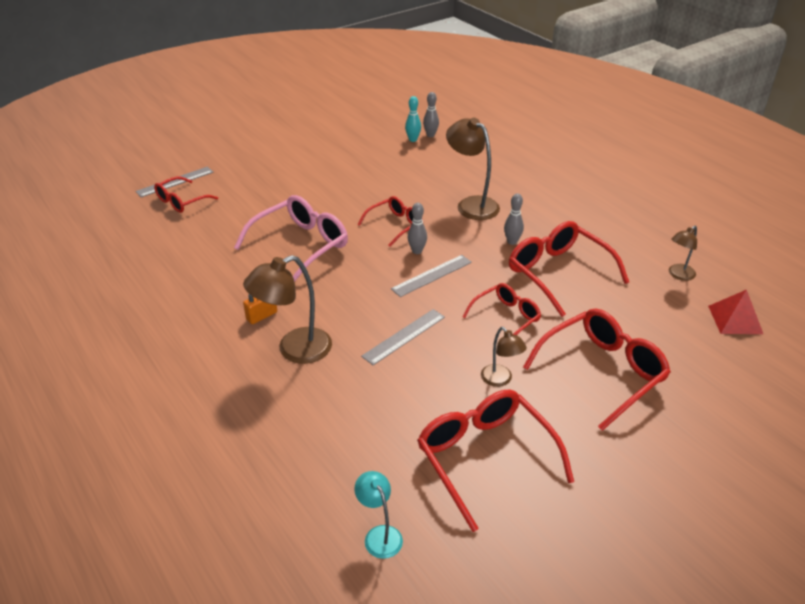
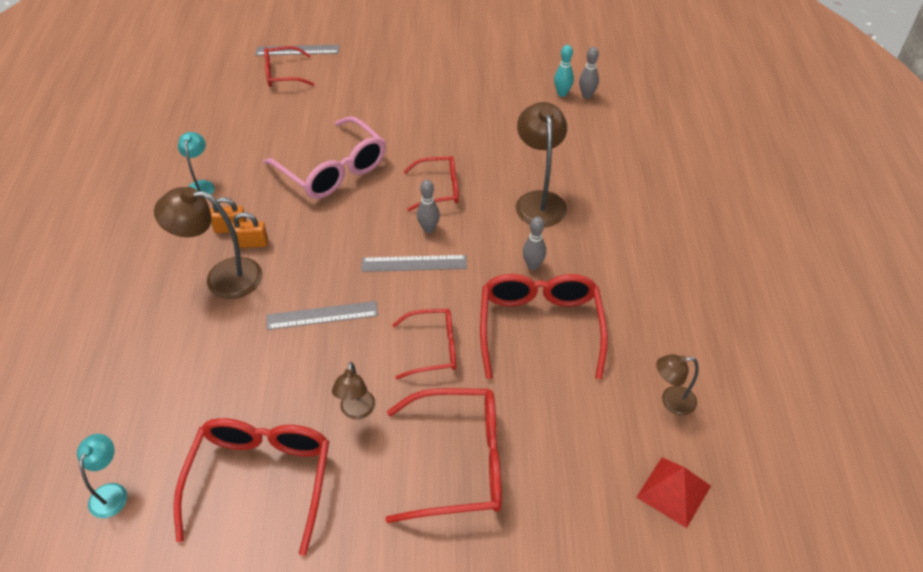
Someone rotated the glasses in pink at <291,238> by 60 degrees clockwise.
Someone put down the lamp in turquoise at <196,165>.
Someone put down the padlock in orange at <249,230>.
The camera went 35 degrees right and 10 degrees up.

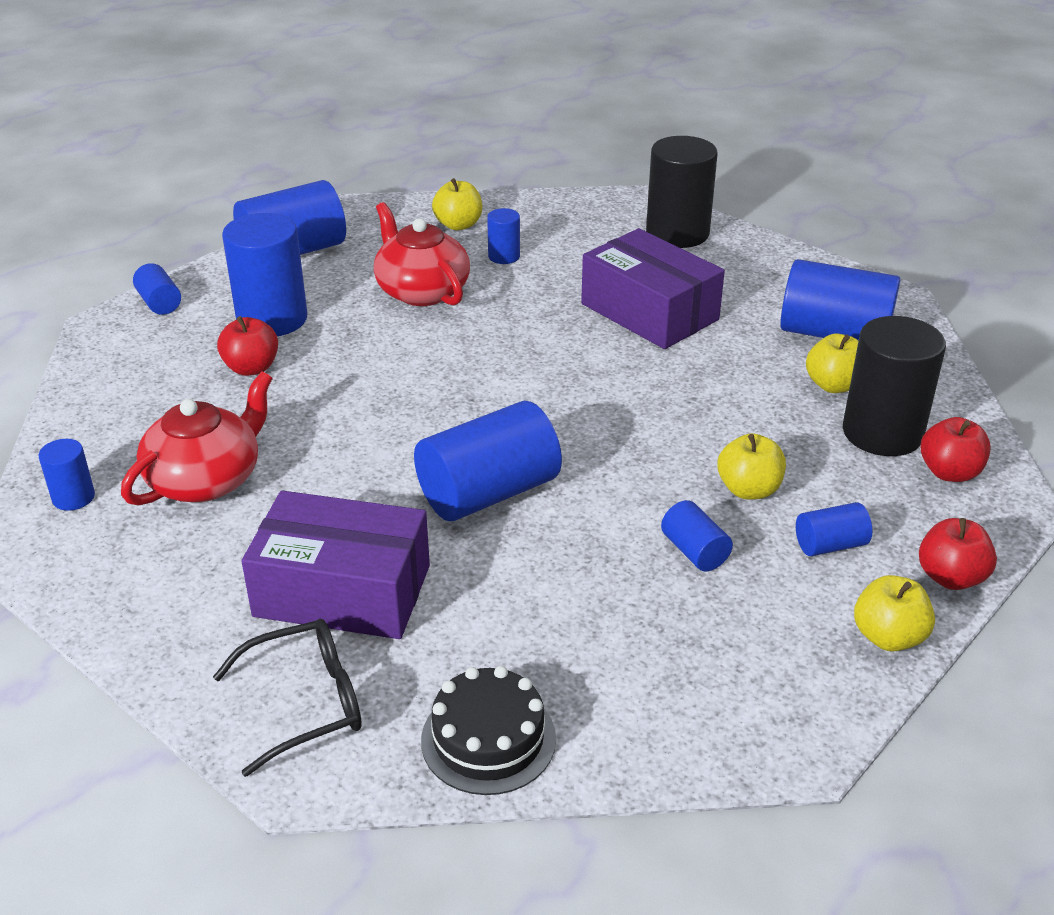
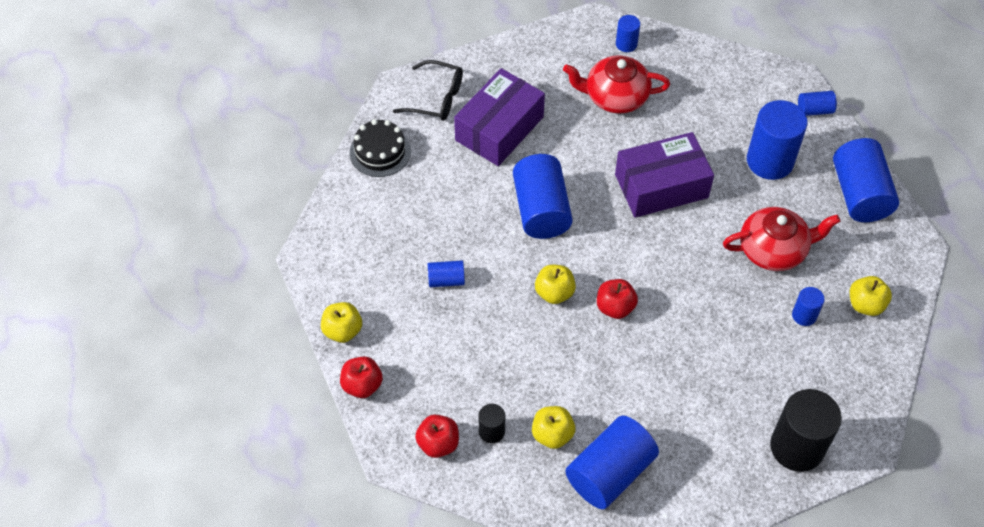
Someone carried the box in purple from <653,288> to <664,175>.
Someone carried the apple in red from <247,346> to <617,299>.
Someone scaled the cylinder in black at <894,386> by 0.49.
Someone rotated the teapot in red at <197,438> by 120 degrees clockwise.
Someone carried the apple in yellow from <751,466> to <555,284>.
Someone took away the cylinder in blue at <834,529>.
Someone rotated the glasses in black at <287,698> by 75 degrees counterclockwise.
The camera went 115 degrees right and 20 degrees up.

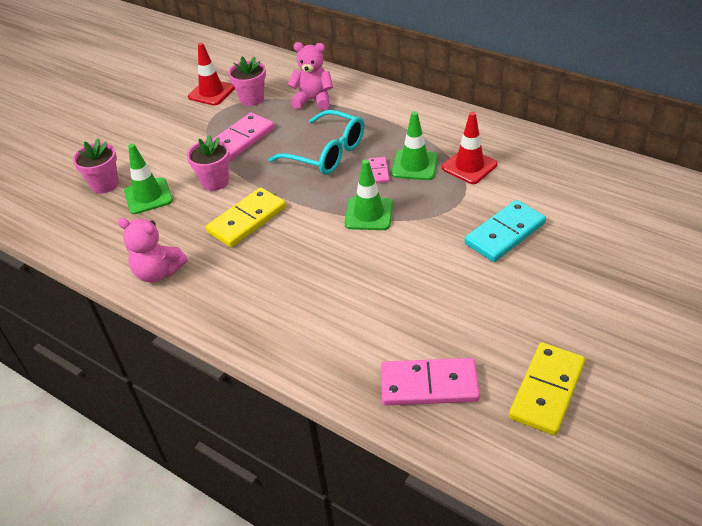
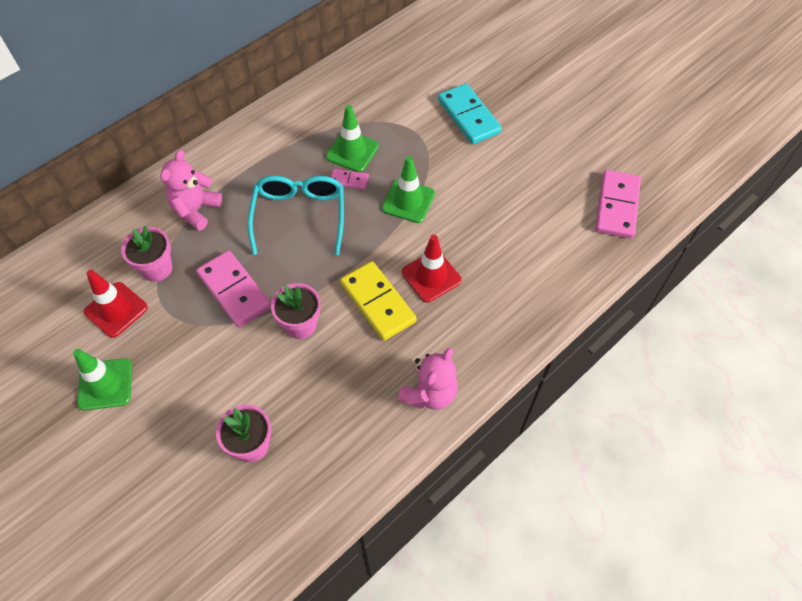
Someone rotated the glasses in turquoise at <316,142> by 45 degrees counterclockwise.
Someone carried the traffic cone in red from <470,148> to <432,269>.
Someone carried the traffic cone in green from <148,179> to <102,380>.
Someone took away the domino in yellow at <547,389>.
The camera went 80 degrees left and 15 degrees up.

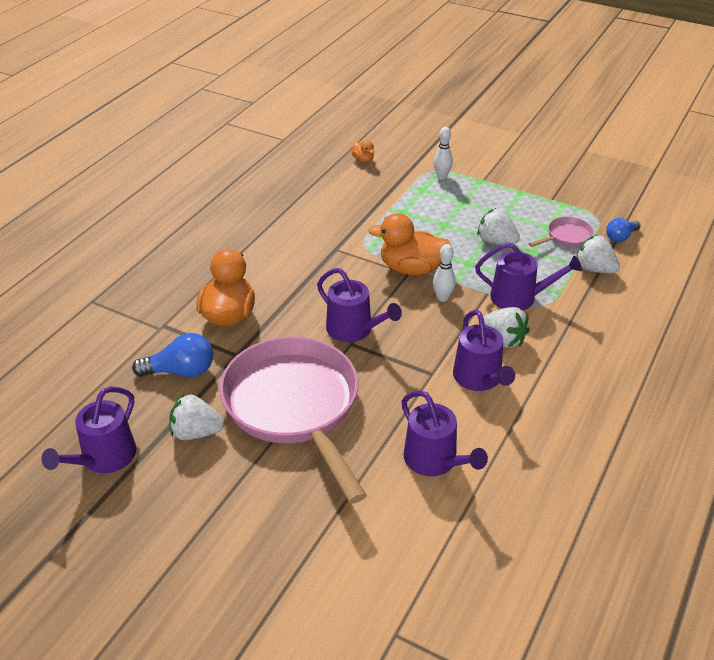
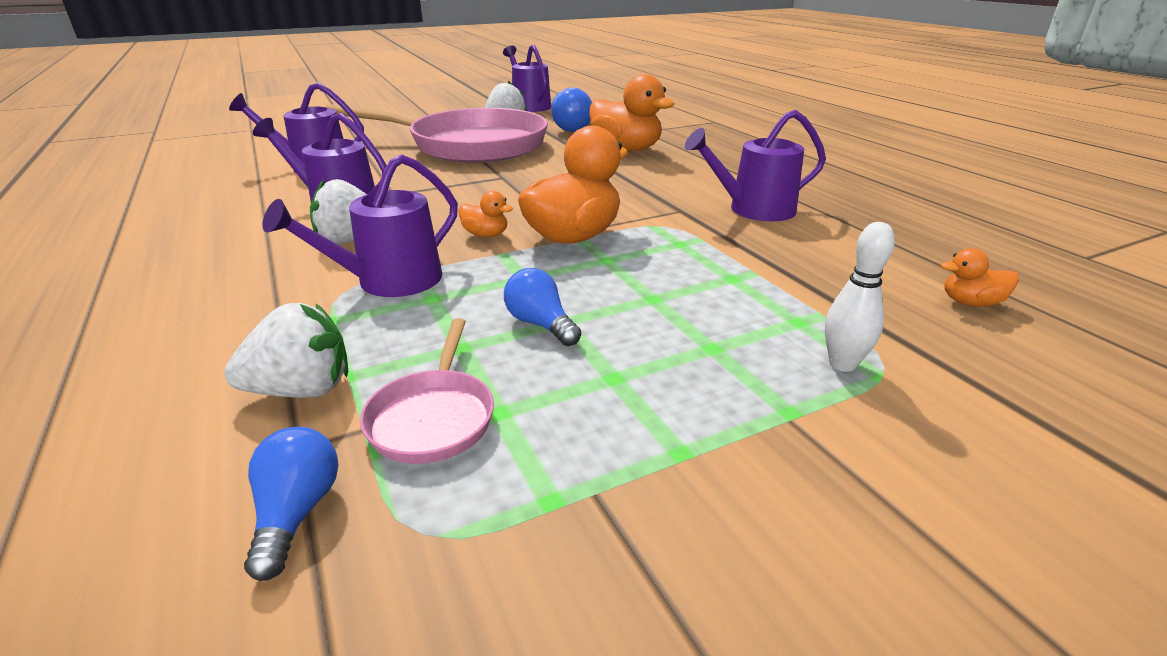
Someone swapped the strawberry in white at <498,226> for the light bulb in blue at <542,307>.
Someone swapped the bowling pin in white at <444,273> for the duck in orange at <486,214>.
Someone carried the watering can in purple from <359,305> to <755,165>.
The camera went 125 degrees right and 10 degrees down.

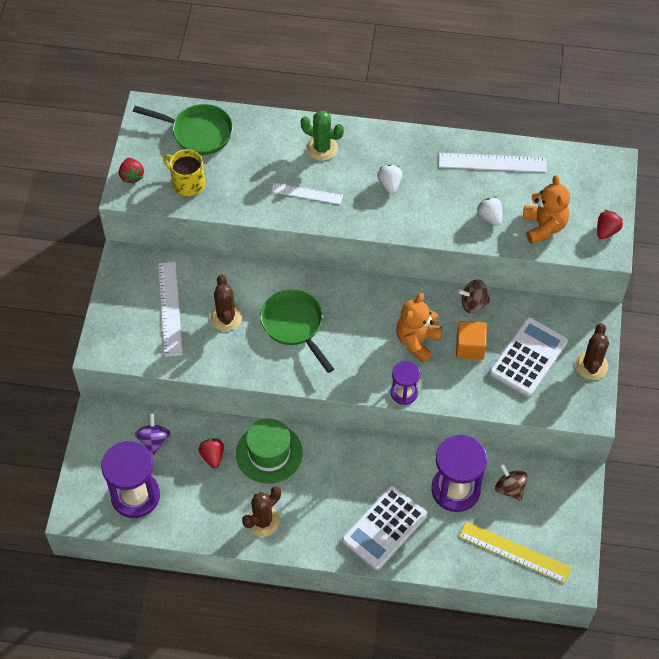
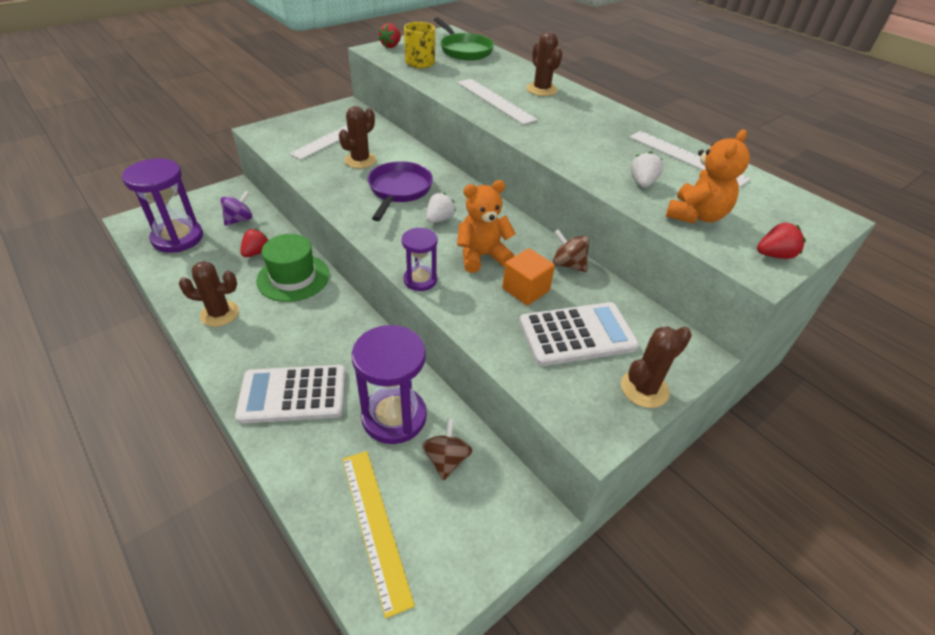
Someone repainted the cactus in green at <322,136>, which became the cactus in brown at <544,63>.
Someone carried the strawberry in white from <389,179> to <441,208>.
Someone scaled the ruler in white at <307,194> by 1.53.
Someone repainted the pan in green at <297,331>, which became the pan in purple at <400,191>.
The camera went 40 degrees right and 15 degrees down.

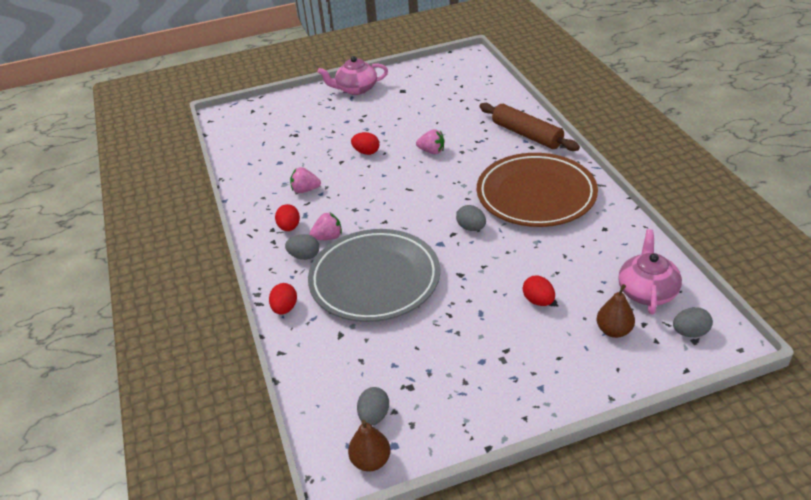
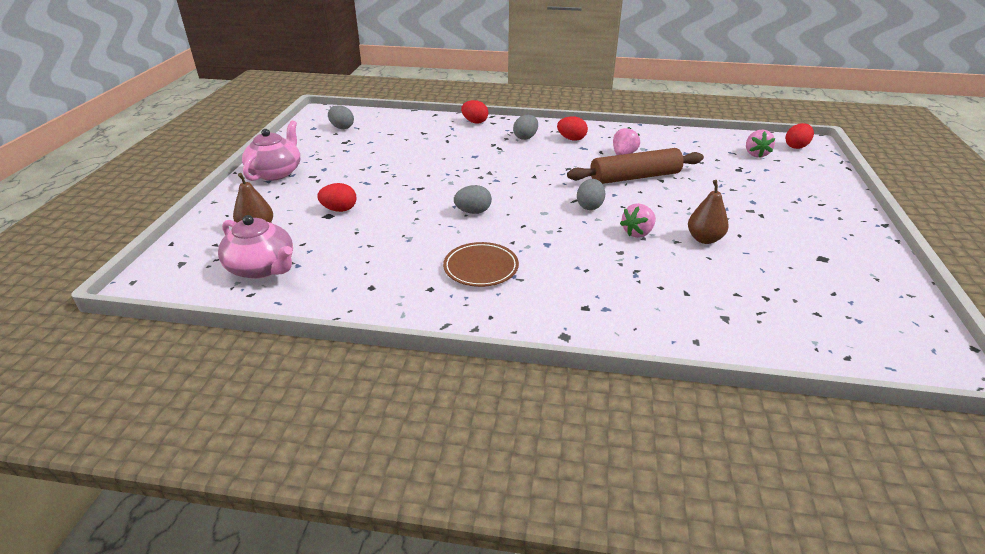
Someone carried the teapot in pink from <353,75> to <271,151>.
Someone carried the rolling pin in brown from <529,127> to <635,166>.
Someone carried the egg in red from <365,143> to <800,136>.
Someone scaled the plate in brown at <537,190> by 0.47.
Someone carried the strawberry in pink from <325,226> to <760,143>.
Someone took away the plate in grey at <374,275>.
Someone carried the egg in grey from <693,322> to <591,194>.
Someone carried the pear in brown from <369,445> to <708,212>.
The camera went 115 degrees right and 5 degrees down.

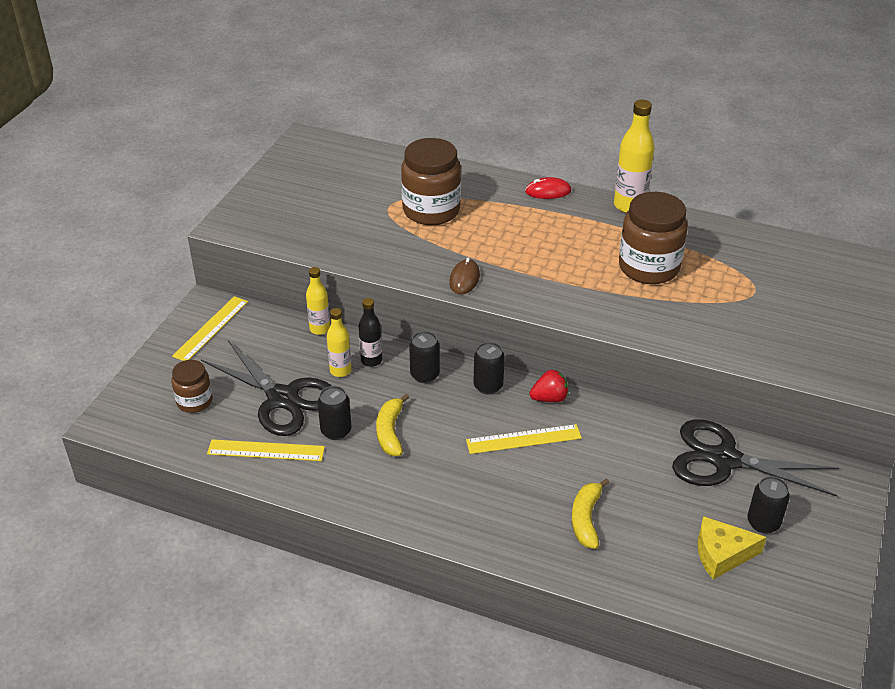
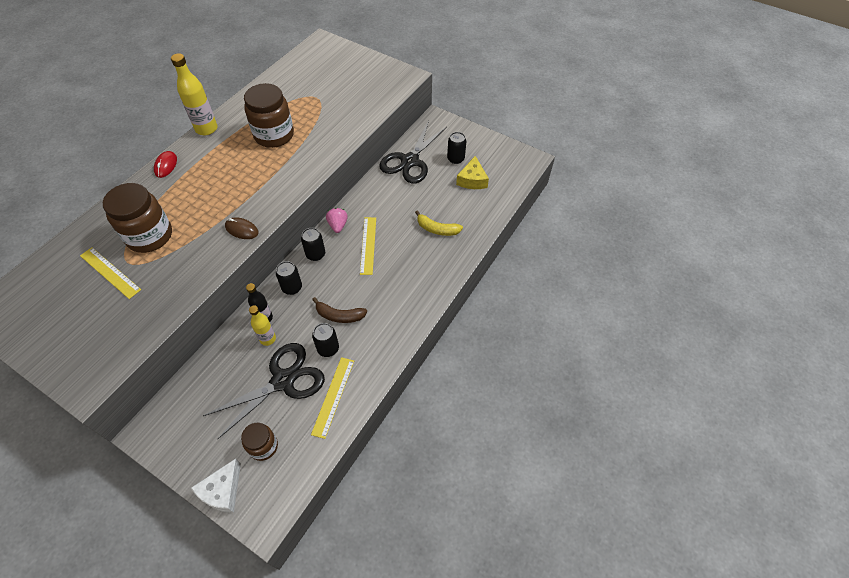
Someone took away the bottle in yellow at <318,301>.
Someone carried the ruler in yellow from <210,328> to <110,273>.
Someone repainted the strawberry in red at <549,386>, which became the strawberry in pink at <337,220>.
Someone repainted the banana in yellow at <392,425>, which became the banana in brown at <339,310>.
Someone put down the cheese in white at <216,485>.
The camera went 80 degrees left and 15 degrees up.

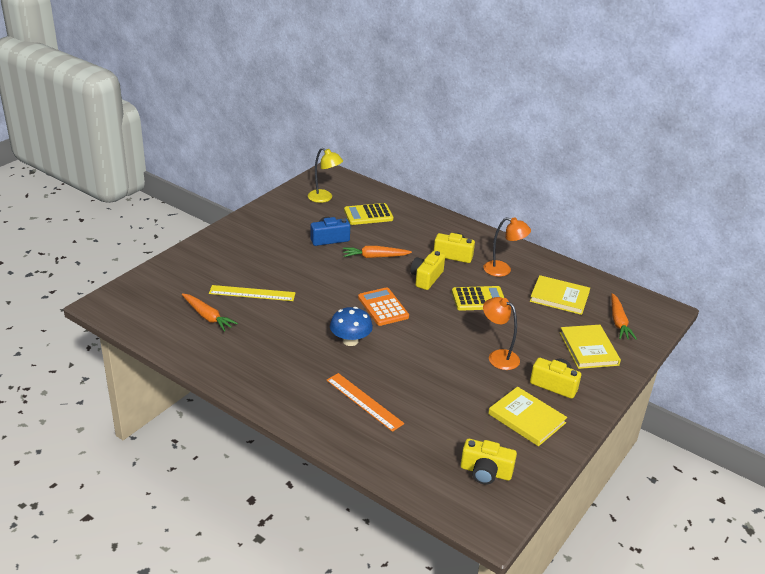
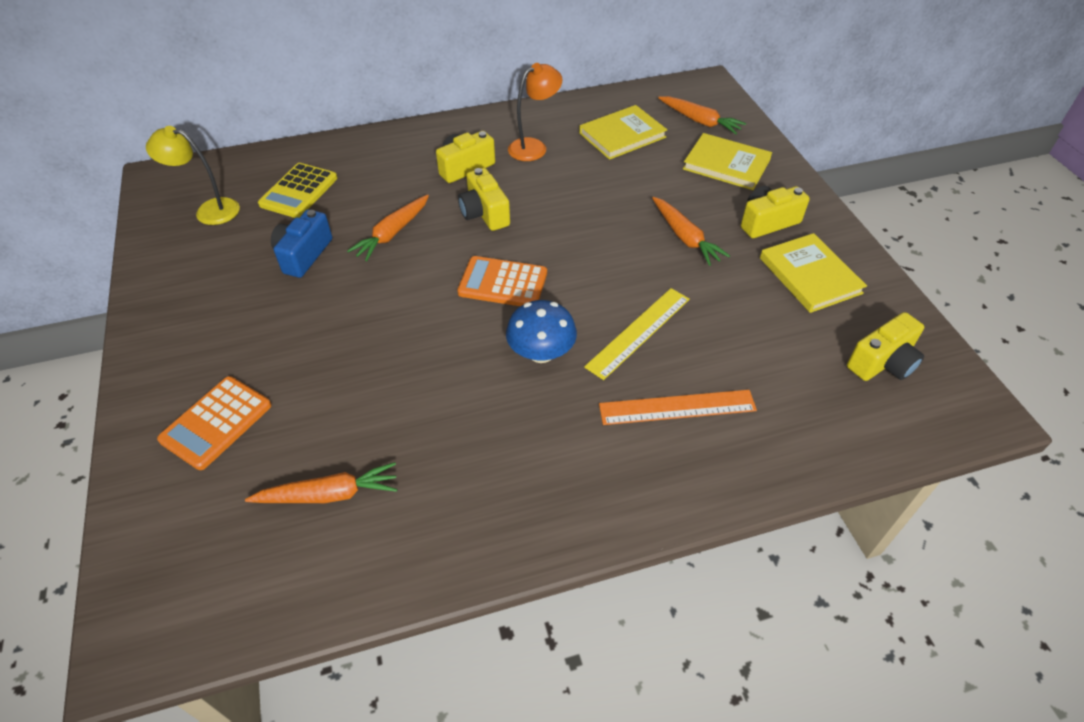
Someone rotated the lamp in yellow at <325,175> by 150 degrees counterclockwise.
Someone carried the ruler in yellow from <252,293> to <637,334>.
Someone took away the calculator in yellow at <478,298>.
Someone swapped the lamp in orange at <501,333> for the carrot in orange at <691,231>.
Someone rotated the book in yellow at <527,416> by 75 degrees clockwise.
Someone put down the calculator in orange at <214,423>.
The camera went 50 degrees left and 15 degrees up.

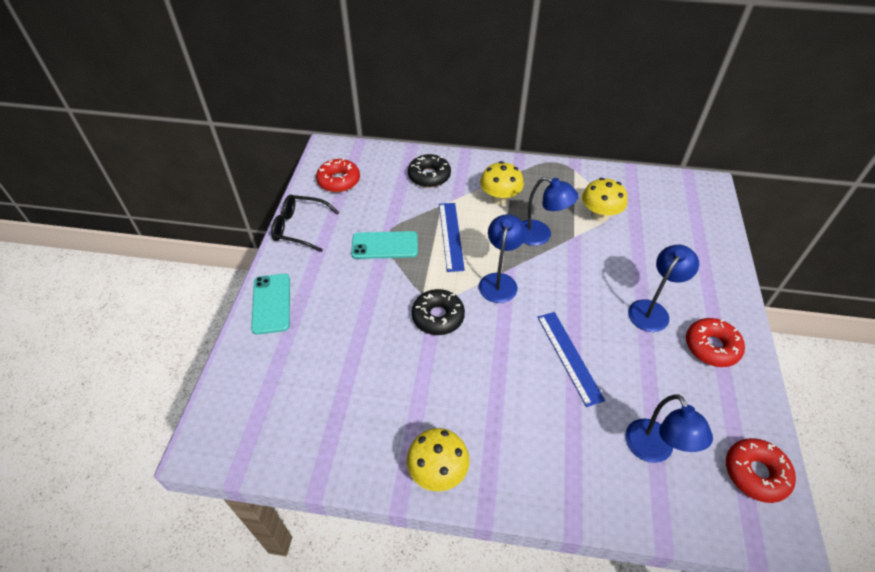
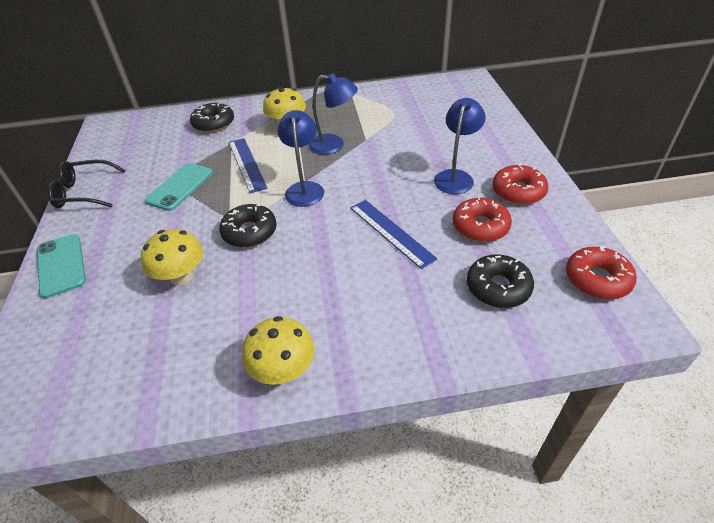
Someone carried the donut in red from <338,175> to <482,219>.
Someone carried the mushroom in yellow from <605,200> to <172,257>.
Someone rotated the phone in turquoise at <384,245> by 45 degrees counterclockwise.
Someone swapped the lamp in blue at <669,428> for the donut in black at <500,281>.
The camera went 15 degrees left and 5 degrees down.

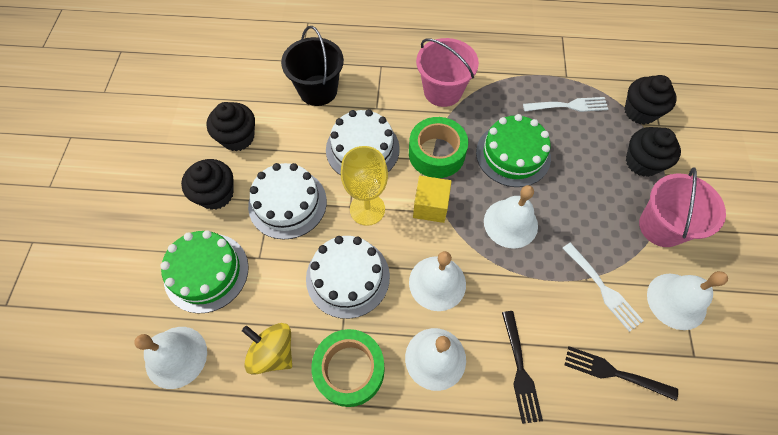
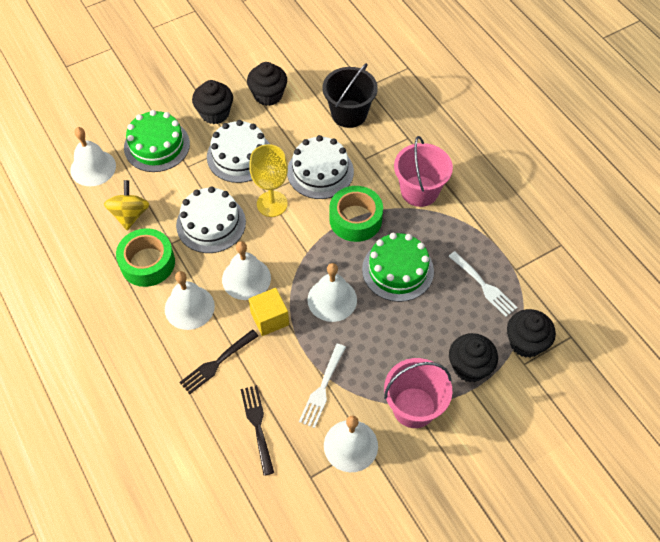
Someone carried the cube in yellow from <432,199> to <269,312>.
The camera went 55 degrees right and 5 degrees down.

